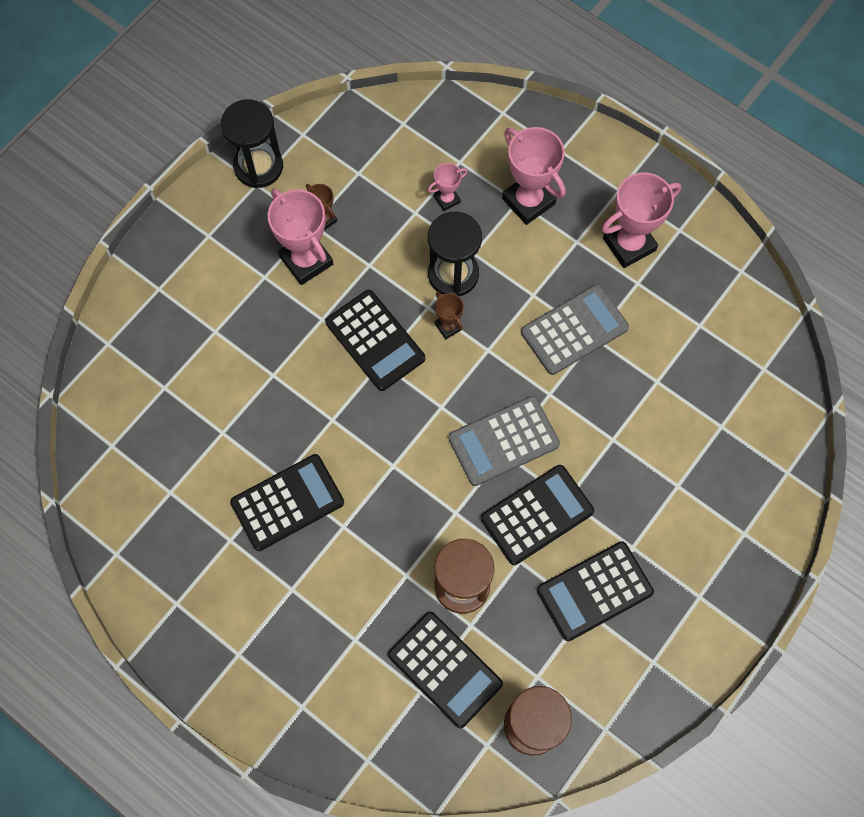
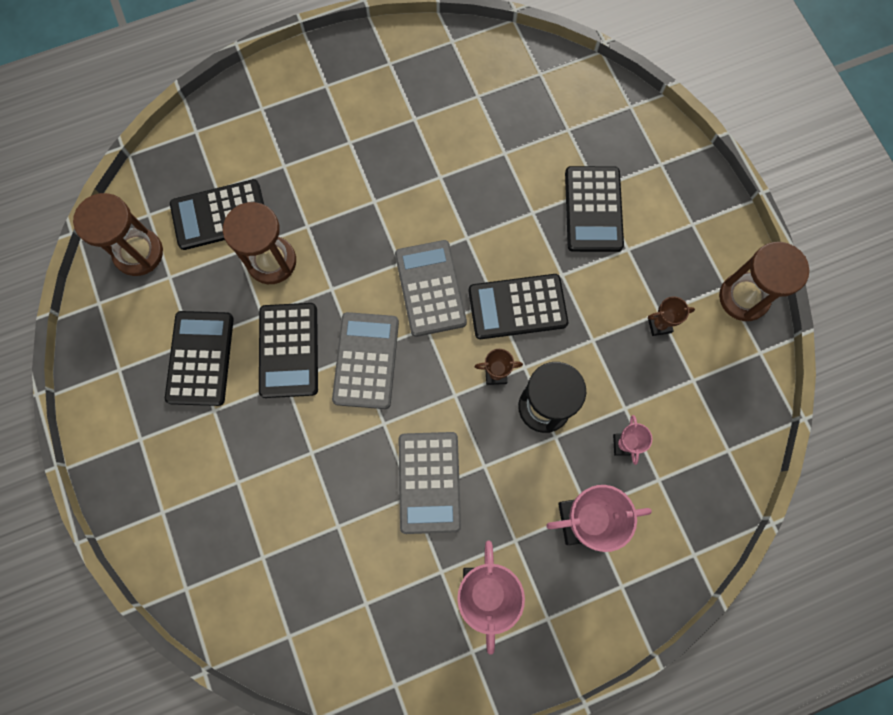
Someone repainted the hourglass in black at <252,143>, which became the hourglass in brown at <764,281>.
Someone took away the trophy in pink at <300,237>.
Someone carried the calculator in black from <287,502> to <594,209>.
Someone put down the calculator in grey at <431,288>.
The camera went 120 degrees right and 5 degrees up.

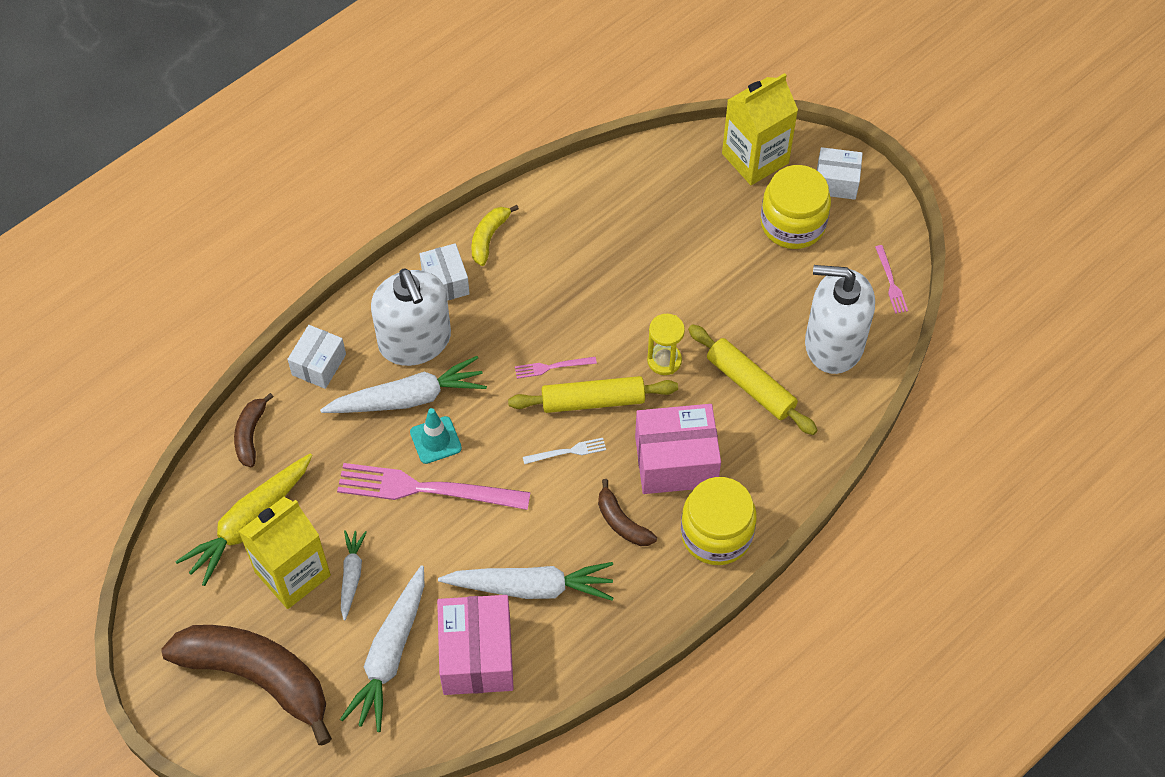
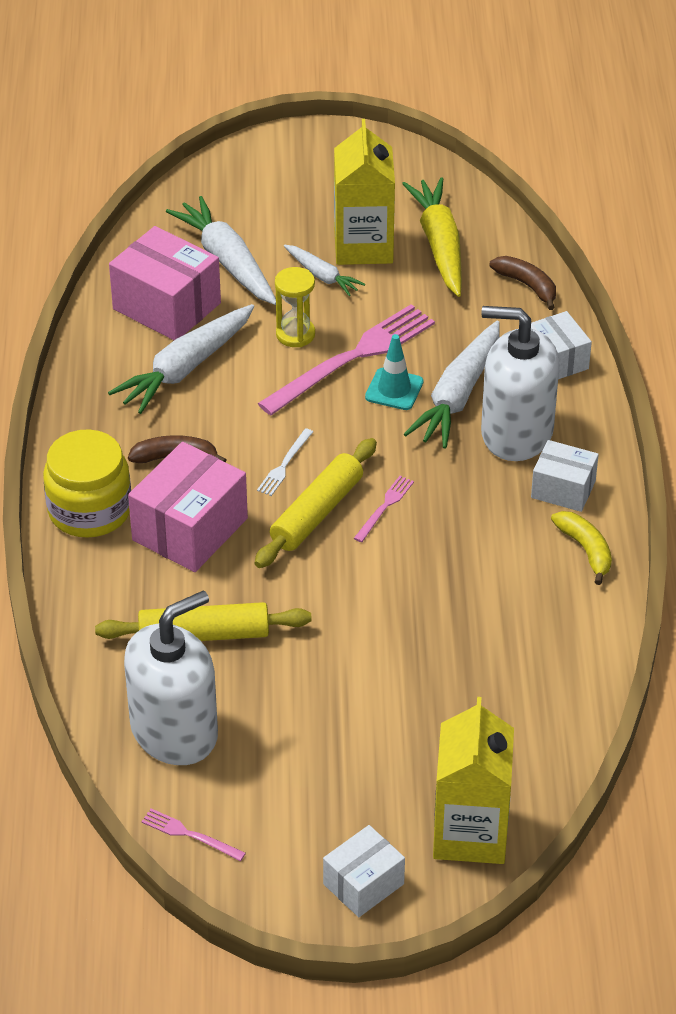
Someone took away the jar in yellow at <796,207>.
Someone carried the hourglass in yellow from <666,344> to <295,307>.
Someone took away the banana in brown at <246,685>.
The camera went 130 degrees right and 15 degrees down.

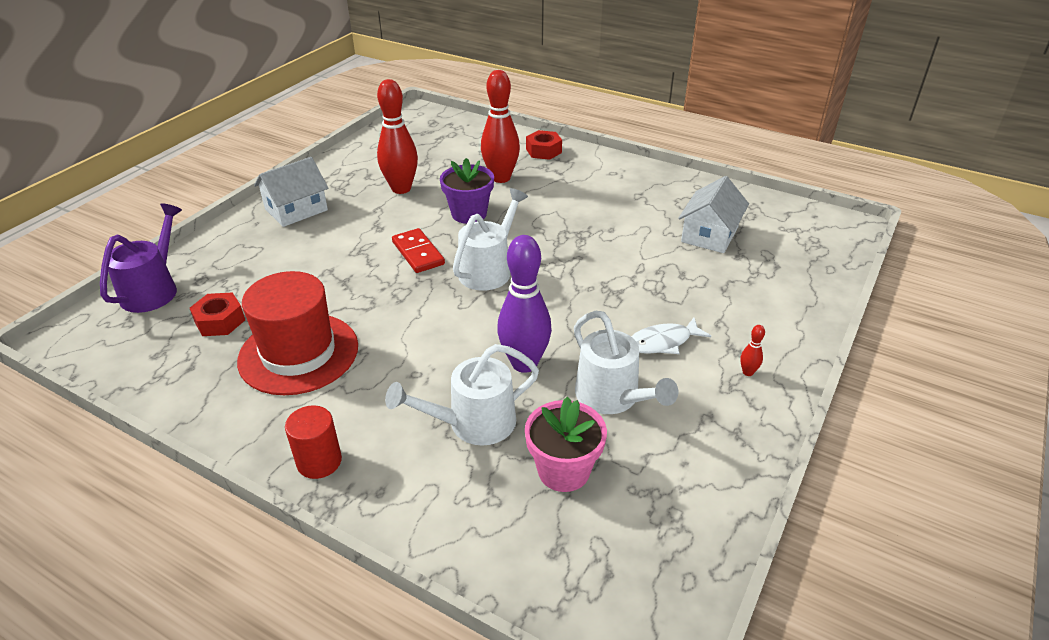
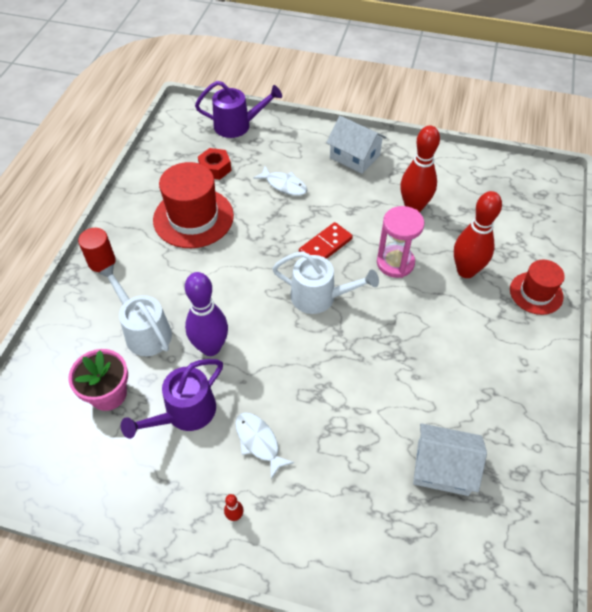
Someone swapped the nut in red at <544,145> for the hat in red at <537,287>.
Someone swapped the flower pot in purple at <467,191> for the hourglass in pink at <400,242>.
Someone repainted the watering can in white at <626,362>, which became the watering can in purple at <172,399>.
Someone put down the fish in white at <280,181>.
The camera went 75 degrees right and 15 degrees up.

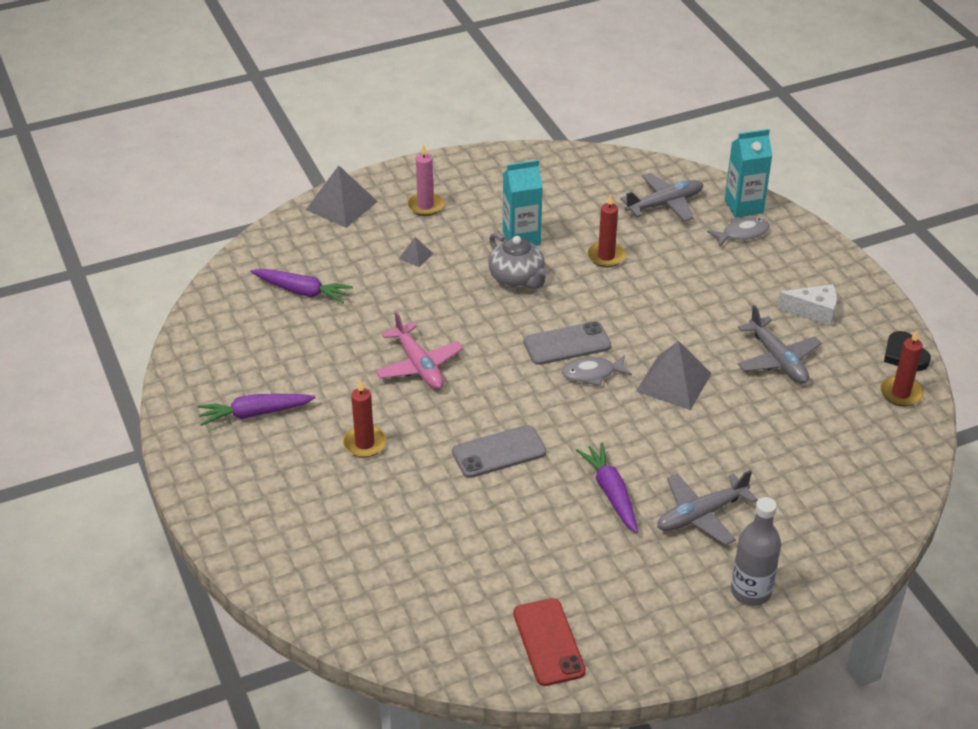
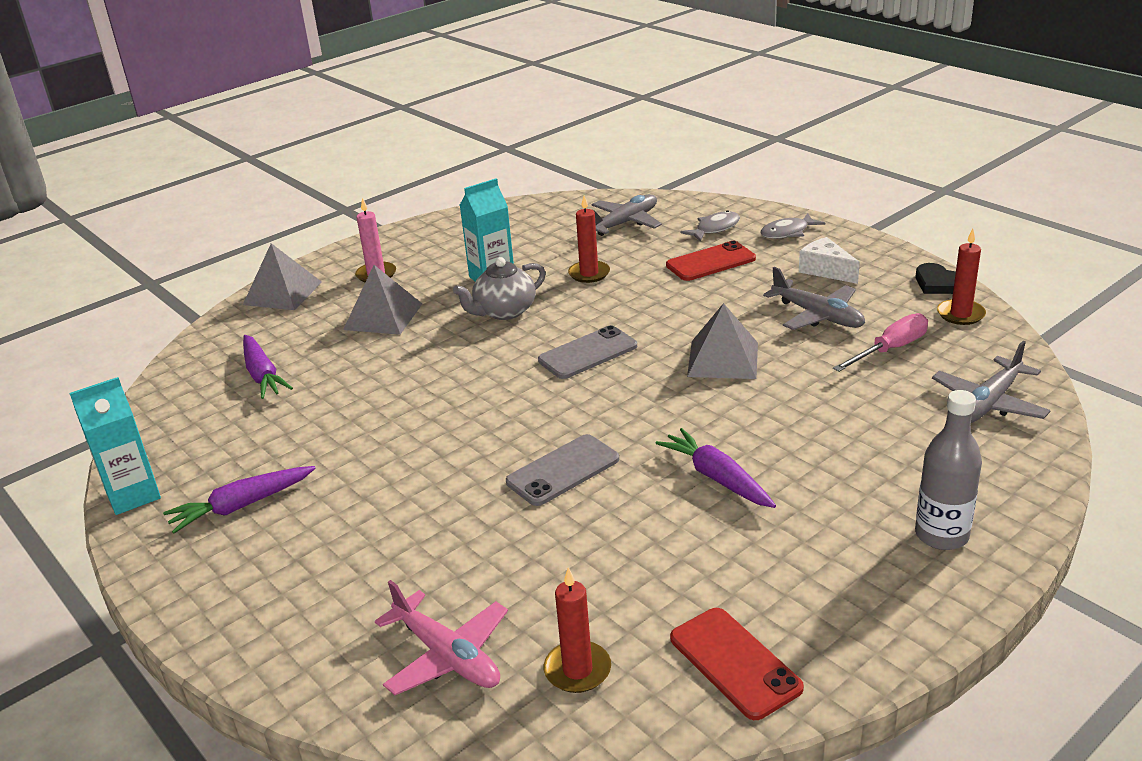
Someone carried the carton in turquoise from <748,173> to <115,446>.
Someone rotated the teapot in grey at <518,261> by 105 degrees clockwise.
Someone scaled the pyramid in grey at <416,252> by 2.12.
Someone rotated the carrot in purple at <301,286> by 60 degrees clockwise.
Someone rotated the cheese in white at <807,305> by 120 degrees counterclockwise.
Someone carried the plane in pink from <419,350> to <441,637>.
Someone carried the fish in grey from <596,370> to <793,226>.
Someone carried the candle in red from <364,418> to <577,630>.
Someone carried the plane in grey from <707,507> to <991,382>.
Someone put down the phone in red at <711,261>.
Someone put down the screwdriver in pink at <880,342>.
The camera went 15 degrees left and 10 degrees down.

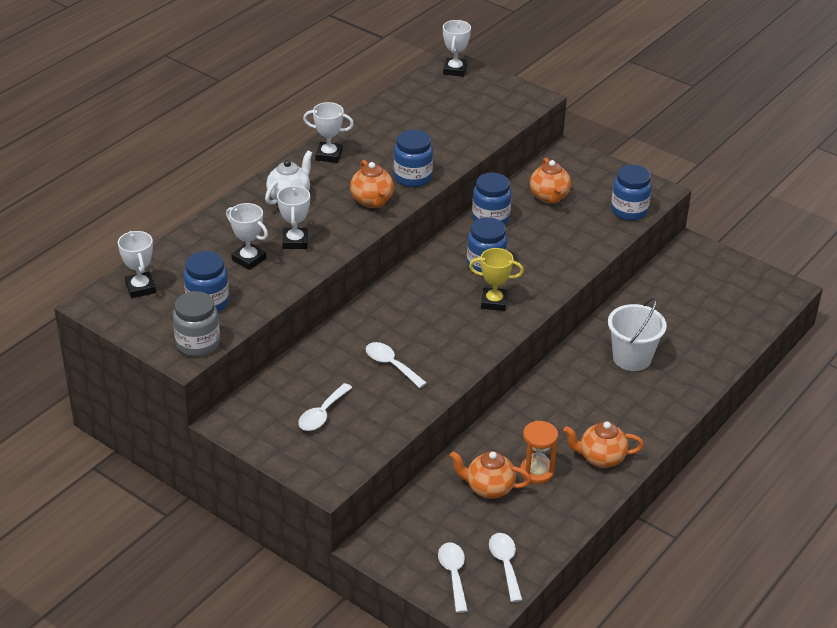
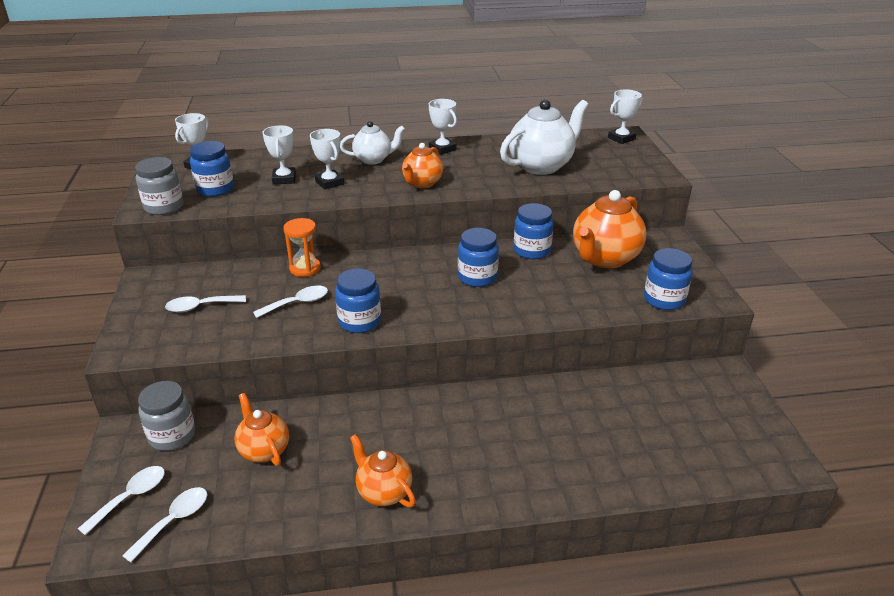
Someone carried the jar in blue from <413,158> to <358,300>.
Someone scaled the teapot in orange at <550,181> by 1.67.
Someone rotated the trophy in white at <293,217> by 75 degrees counterclockwise.
Someone took away the trophy in yellow at <496,279>.
Someone took away the bucket in white at <637,334>.
Someone rotated the spoon in white at <396,365> by 60 degrees clockwise.
Someone carried the hourglass in orange from <539,452> to <302,247>.
Someone put down the teapot in white at <544,137>.
Someone put down the jar in grey at <166,416>.
The camera went 45 degrees right and 5 degrees down.

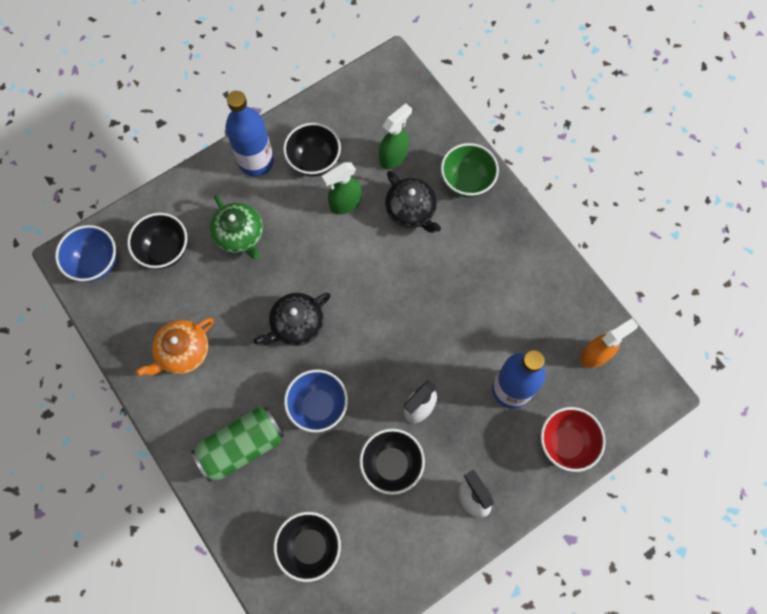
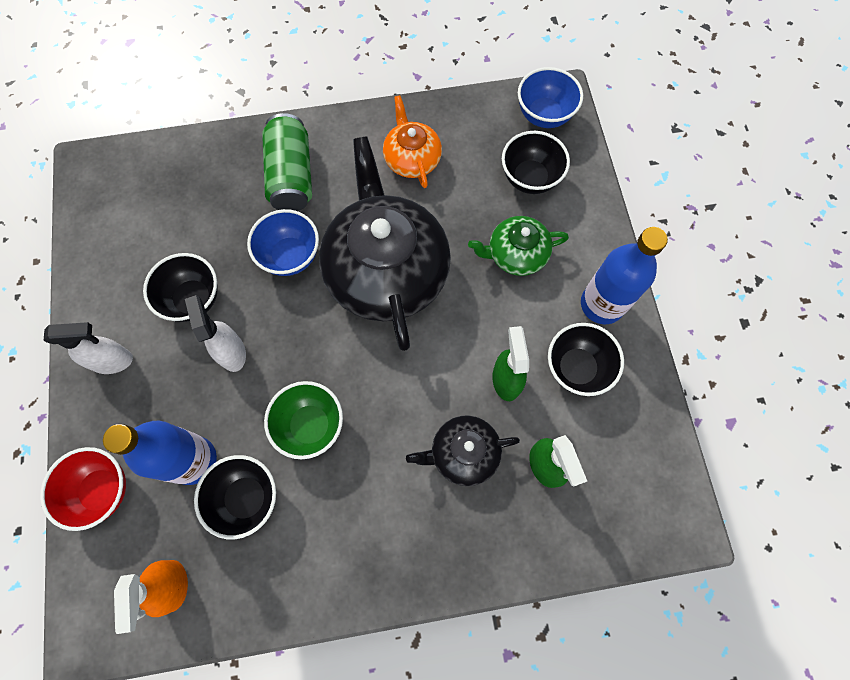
Someone carried the bowl in green from <470,170> to <303,420>.
Someone scaled the teapot in black at <292,319> by 2.01.
Someone carried the bowl in black from <307,547> to <235,497>.
The camera went 115 degrees right and 0 degrees up.

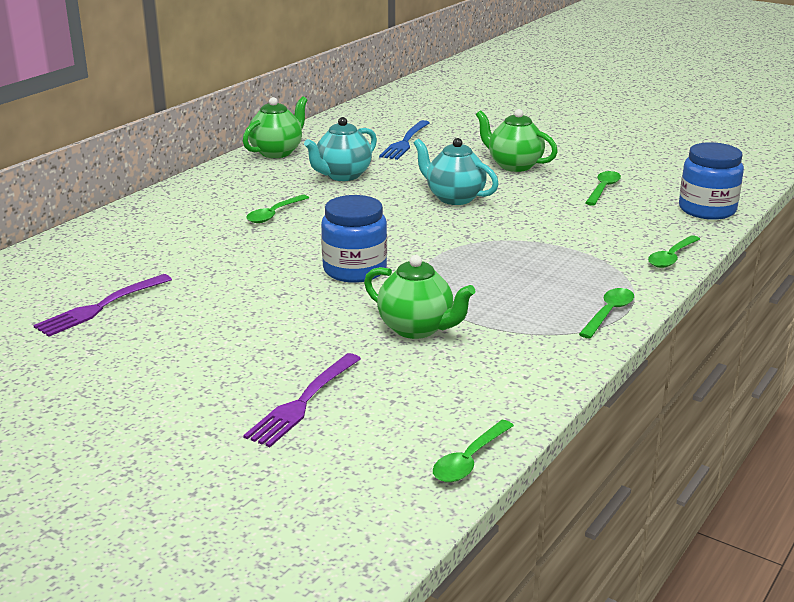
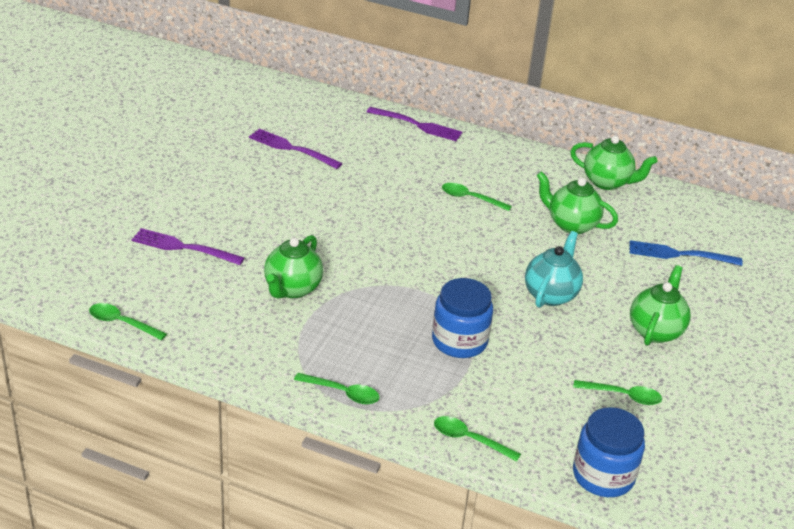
Someone repainted the teapot in turquoise at <340,149>, which became the teapot in green at <577,202>.
Someone carried the jar in blue from <354,239> to <462,318>.
Someone put down the fork in purple at <415,124>.
The camera went 75 degrees right and 10 degrees up.

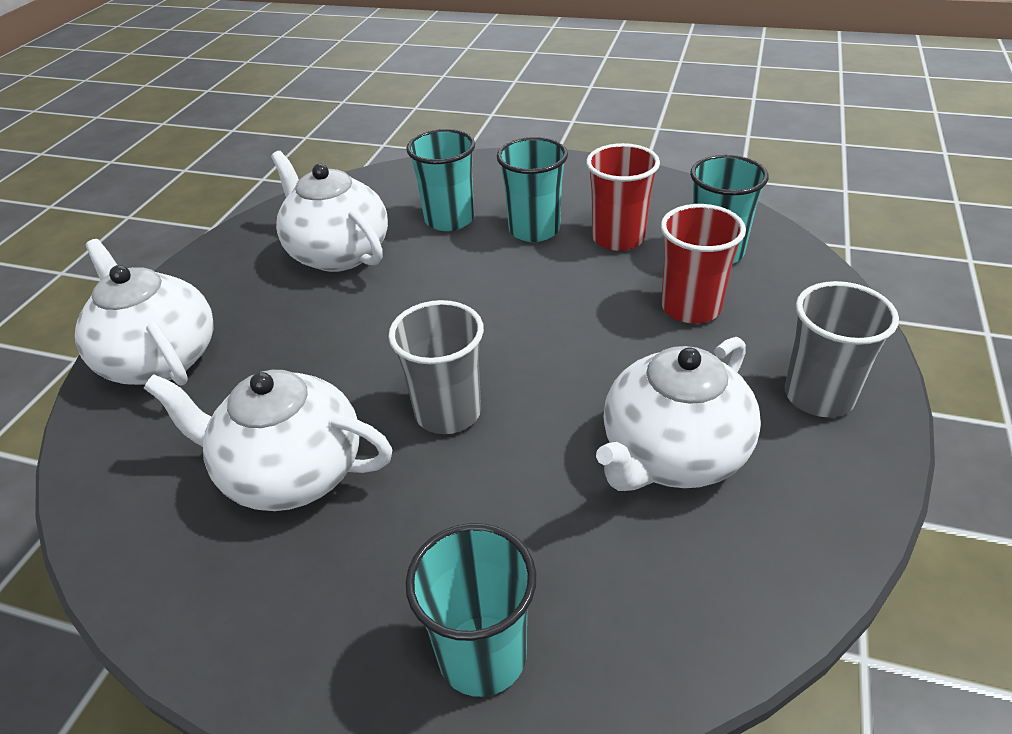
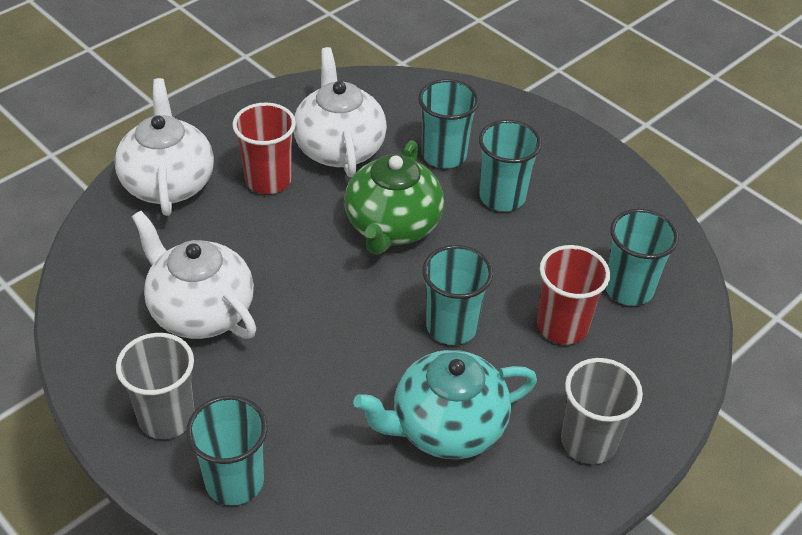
Someone carried the cup in red from <623,197> to <264,148>.
Someone carried the cup in grey from <436,367> to <155,386>.
Someone repainted the teapot in white at <678,414>, which became the teapot in turquoise at <445,404>.
Someone put down the teapot in green at <394,197>.
Someone put down the cup in turquoise at <457,295>.
The camera went 25 degrees right and 5 degrees up.

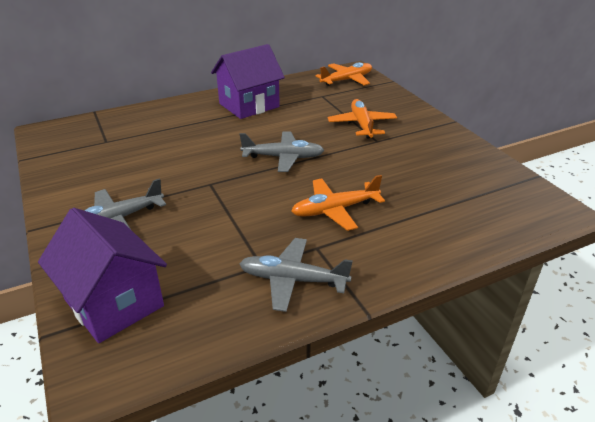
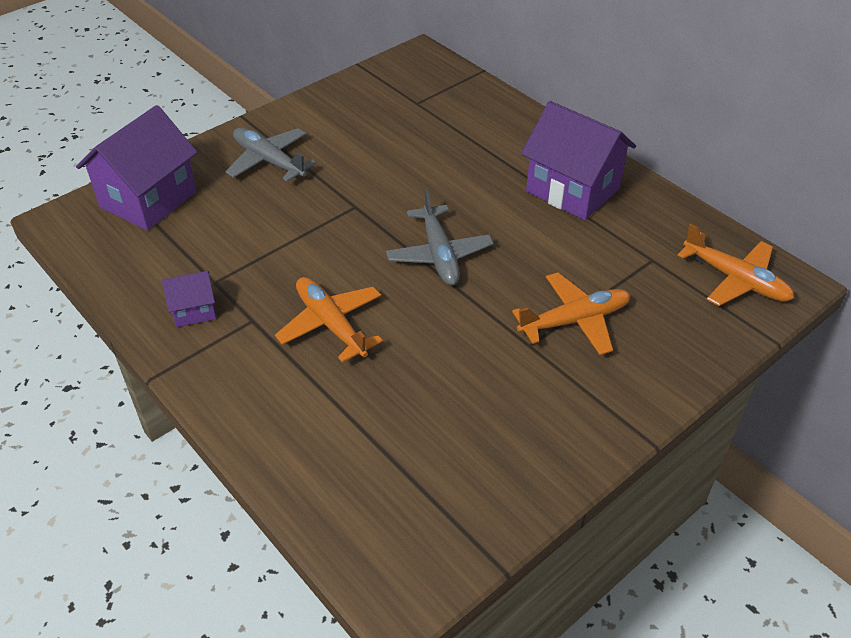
Someone swapped the plane in grey at <296,275> for the house in purple at <189,299>.
The camera went 75 degrees right and 10 degrees up.

